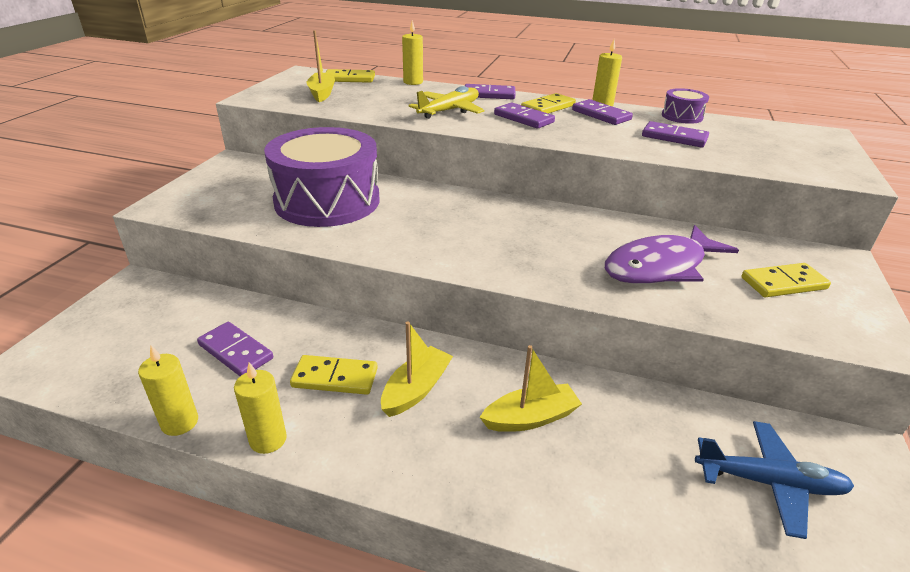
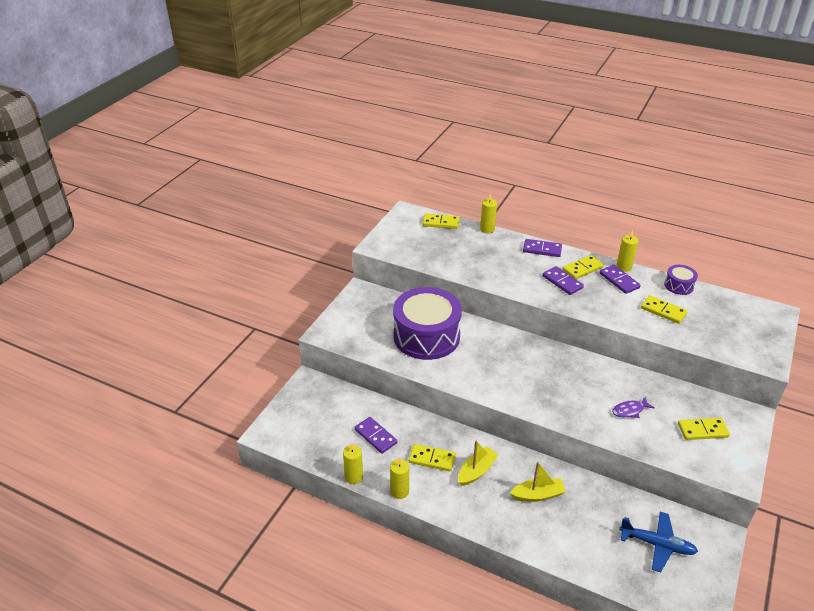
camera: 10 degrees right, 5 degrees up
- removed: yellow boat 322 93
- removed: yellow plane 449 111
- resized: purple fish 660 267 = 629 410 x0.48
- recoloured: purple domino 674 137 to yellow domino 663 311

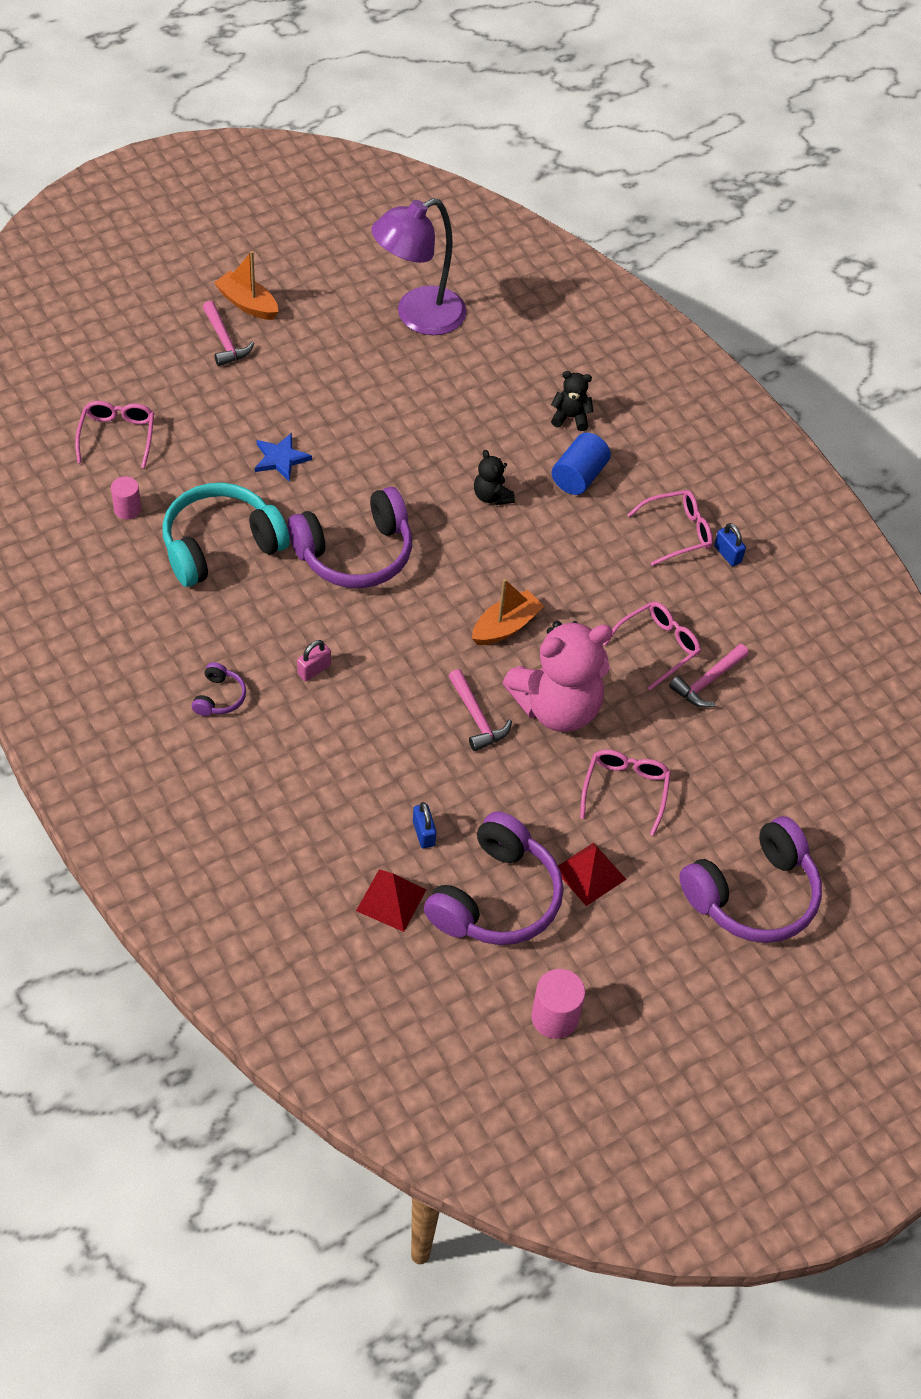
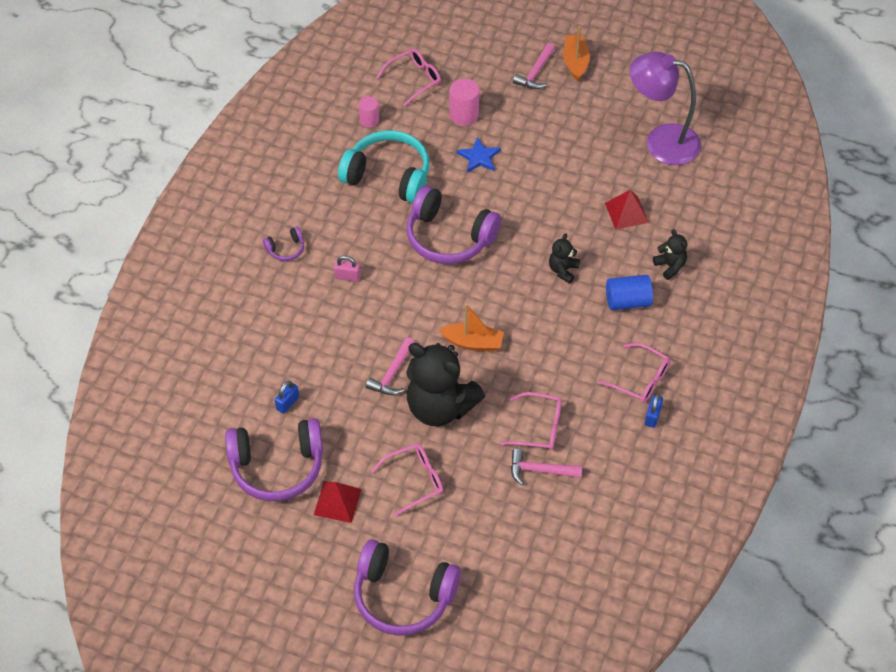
camera: 55 degrees right, 0 degrees up
- moved: red pyramid 391 900 to 626 212
- recoloured: pink teddy bear 557 707 to black teddy bear 440 407
- moved: pink cylinder 554 1017 to 464 115

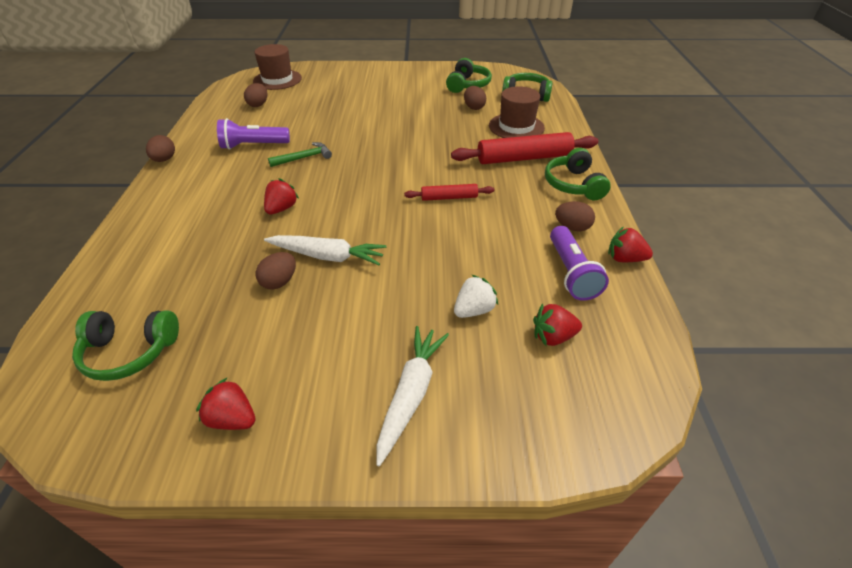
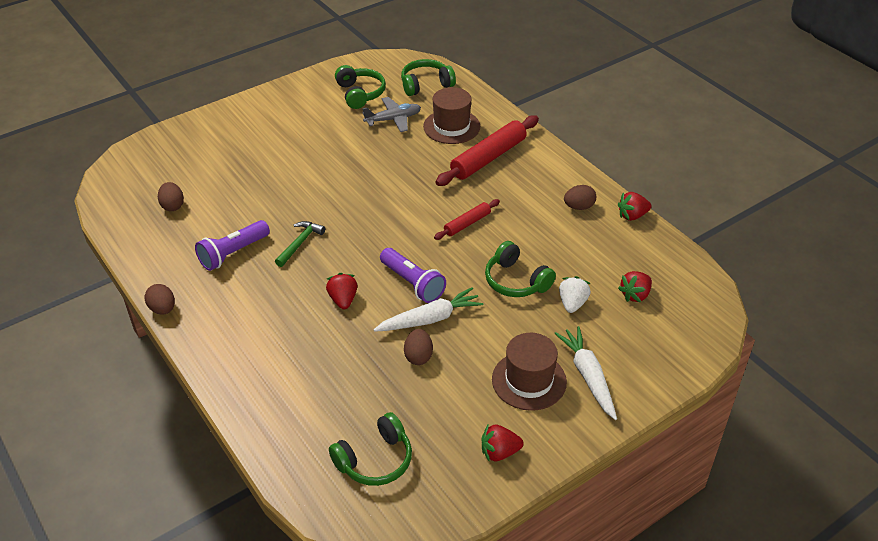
camera: 35 degrees left, 0 degrees up
- moved: brown hat 277 80 to 529 380
- replaced: brown egg 474 107 to grey plane 393 119
- moved: green headphones 573 185 to 516 281
- moved: purple flashlight 571 273 to 412 283

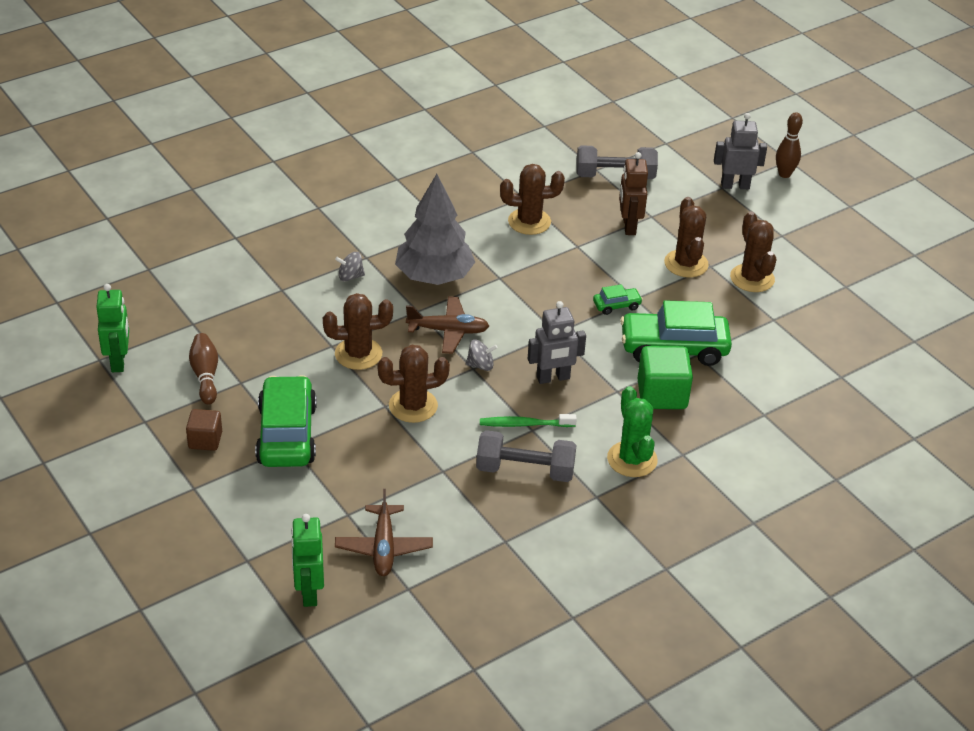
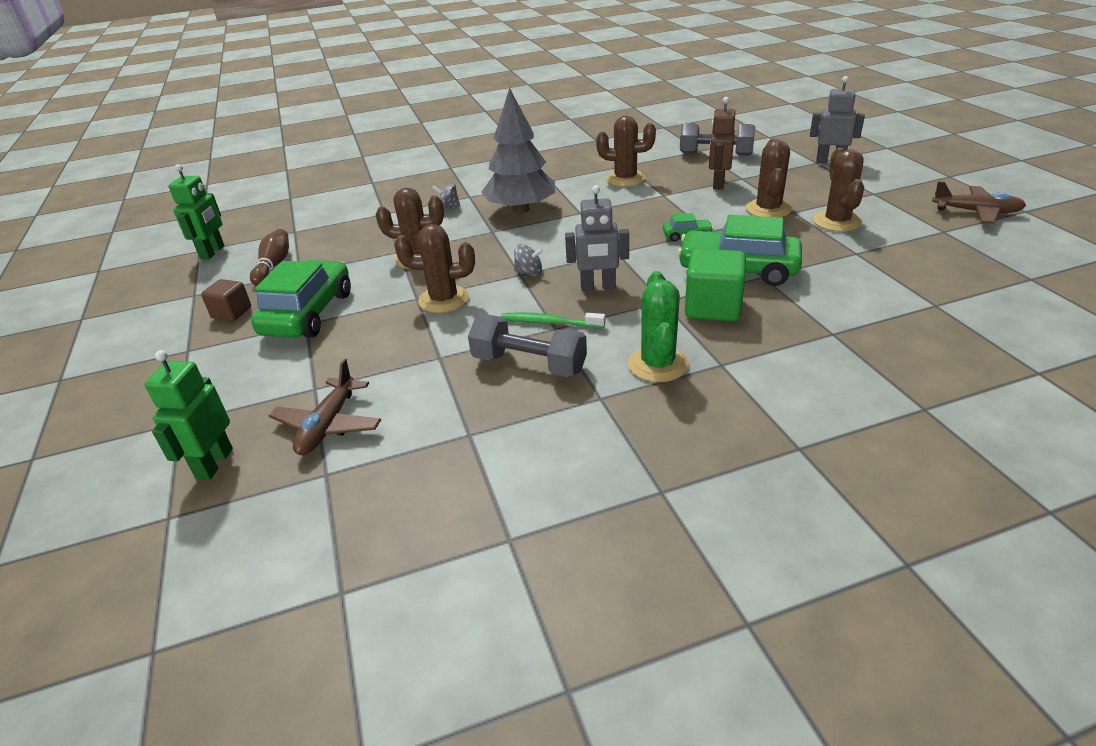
camera: 20 degrees right, 5 degrees down
- moved: brown plane 448 331 to 976 212
- removed: brown bowling pin 784 174

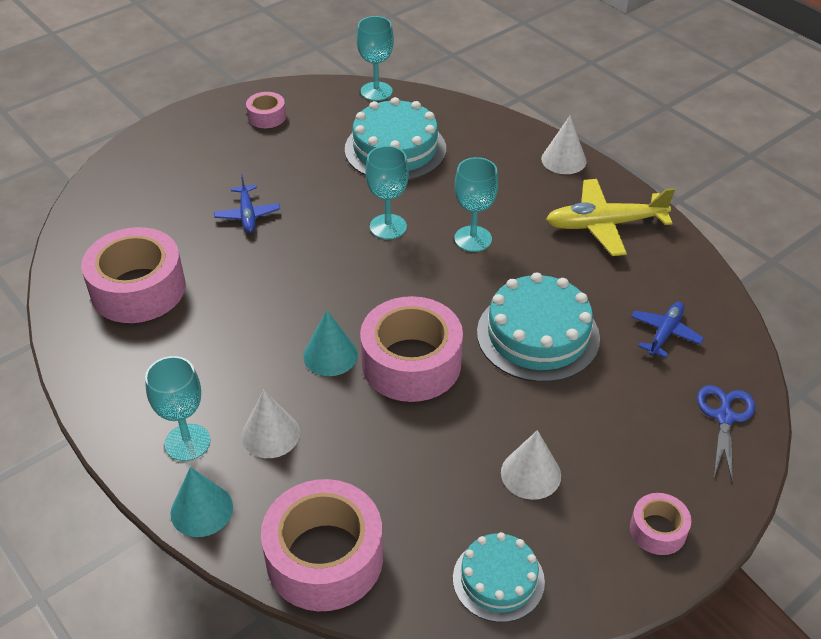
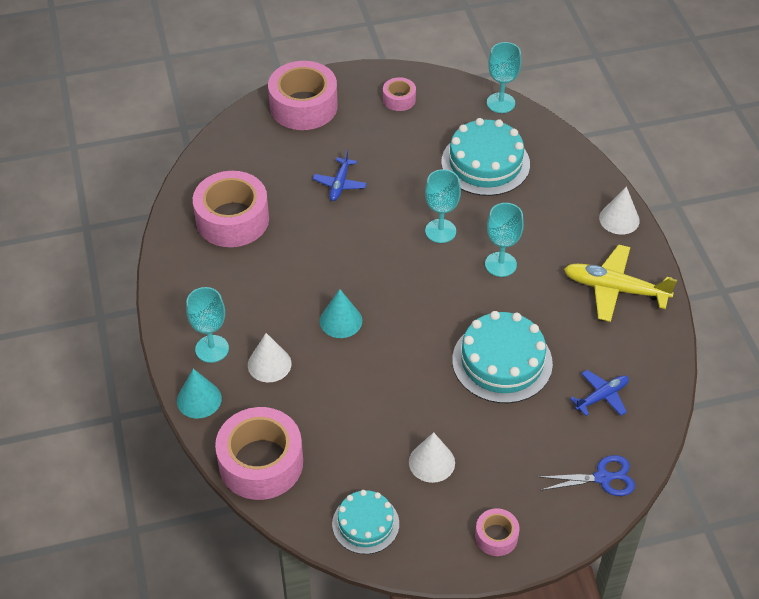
camera: 25 degrees right, 5 degrees up
- moved: pink tape 411 363 to 303 106
- turned: blue scissors 724 417 = 602 478 45 degrees clockwise

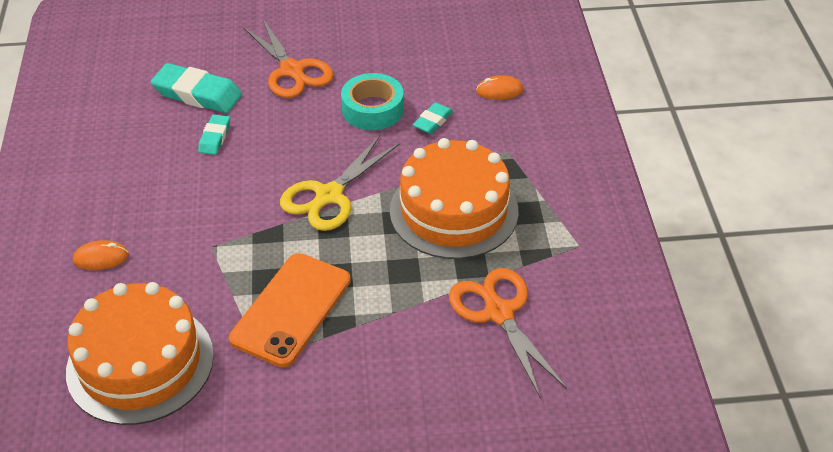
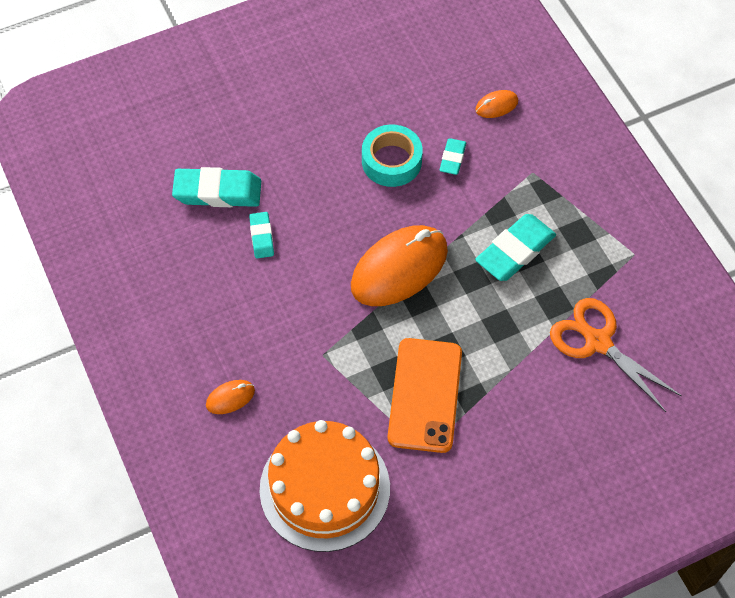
camera: 20 degrees left, 15 degrees up
- removed: orange scissors 292 70
- replaced: yellow scissors 329 195 to orange mouse 399 268
- replaced: orange cake 454 211 to turquoise eraser 515 251

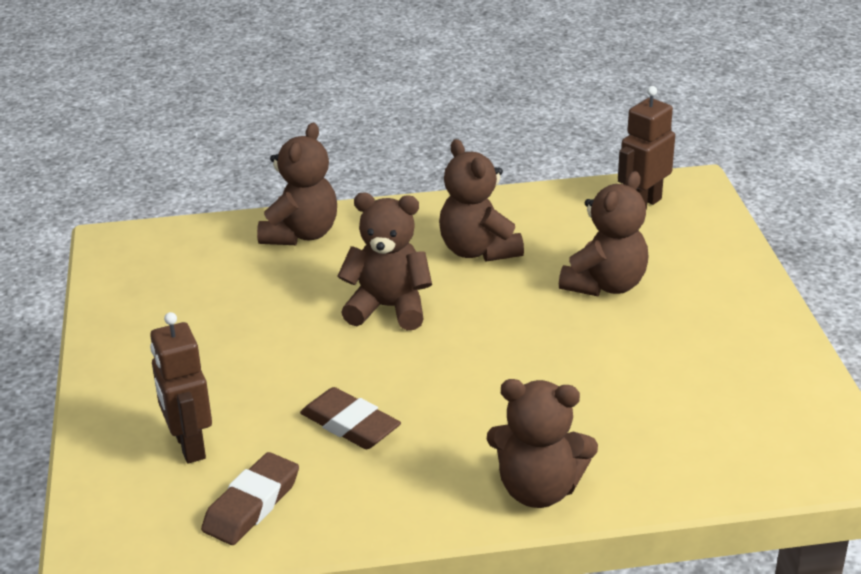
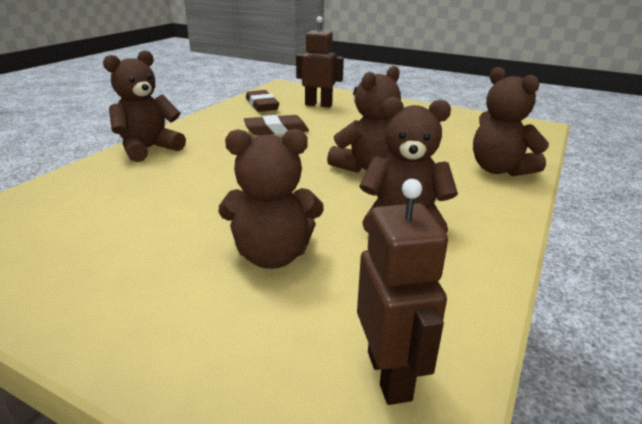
camera: 125 degrees right, 5 degrees down
- turned: brown teddy bear 605 285 = 272 255 75 degrees counterclockwise

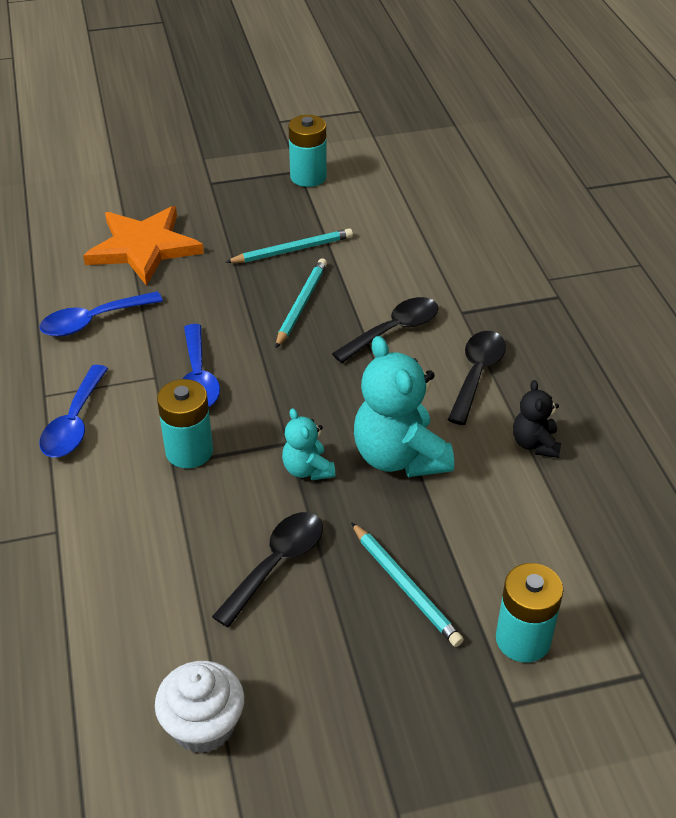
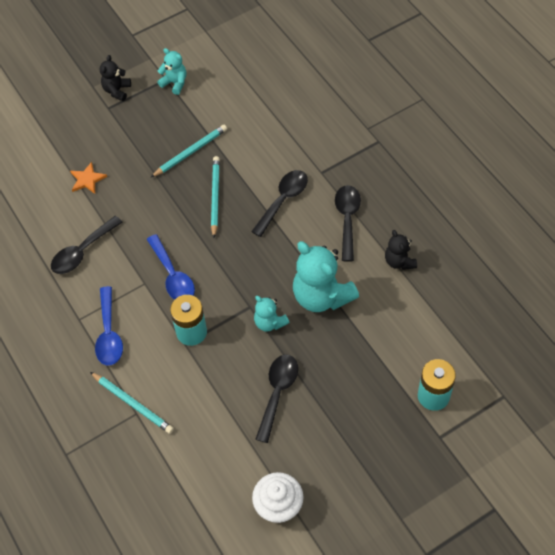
camera: 15 degrees left, 15 degrees up
- recoloured: blue spoon 93 321 to black spoon 82 251
- resized: orange star 144 247 = 87 179 x0.45
- replaced: turquoise battery 308 177 to turquoise teddy bear 175 83
- moved: turquoise pencil 405 586 to 132 403
- added: black teddy bear 117 90

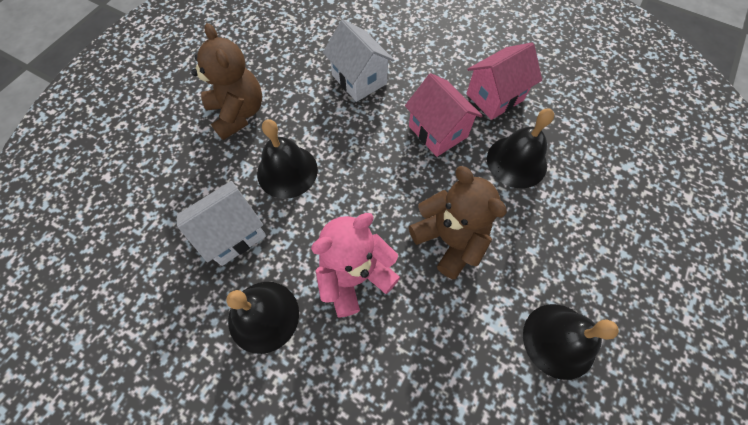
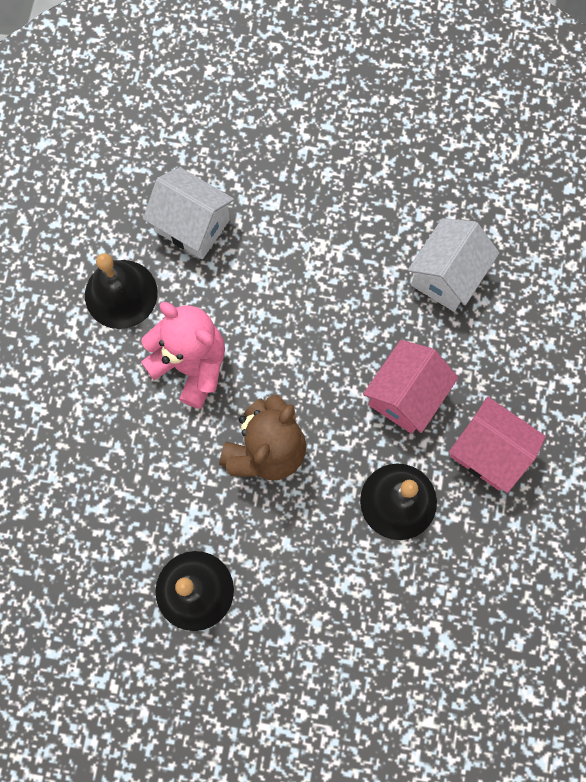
camera: 70 degrees right, 10 degrees up
- removed: brown teddy bear 238 113
- removed: black bell 287 171

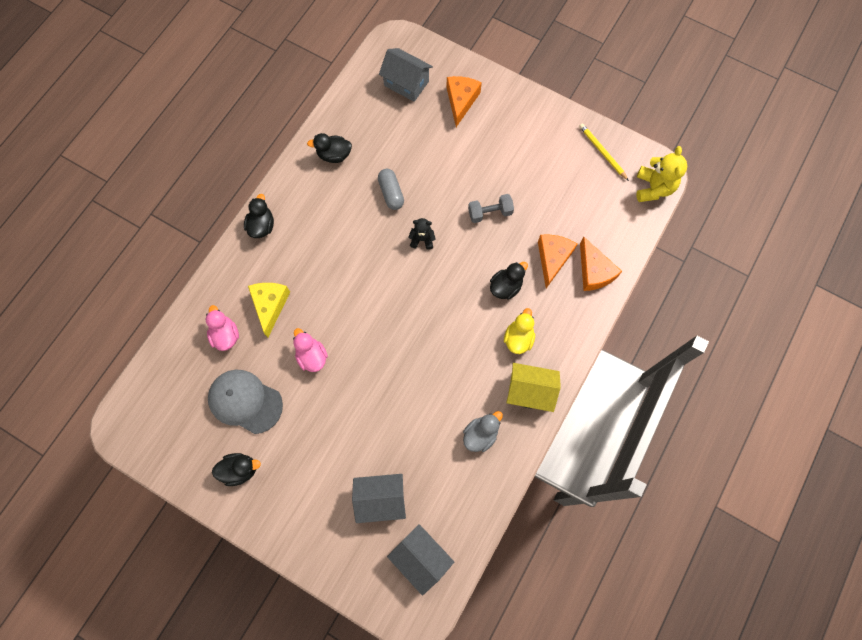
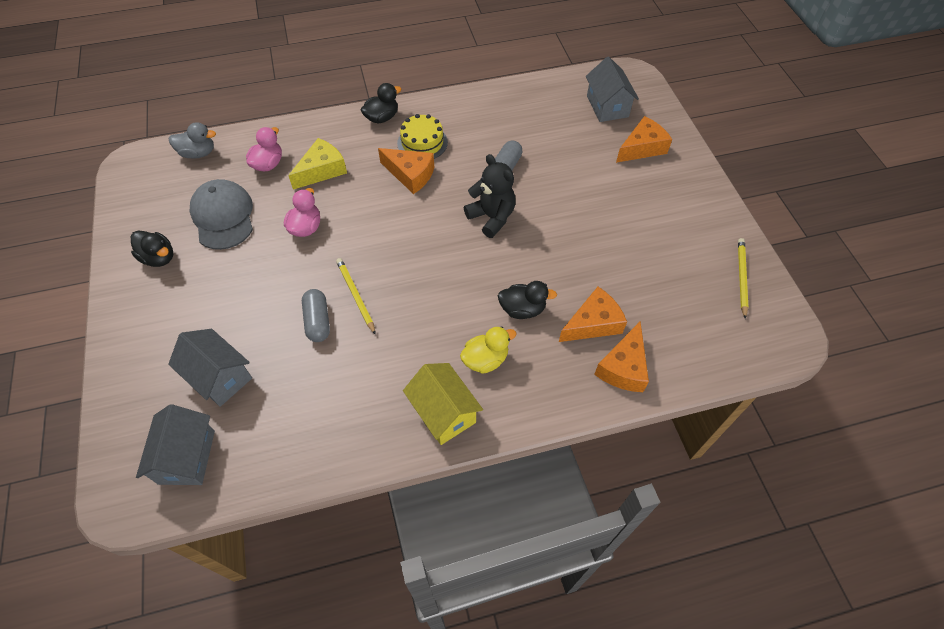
camera: 45 degrees right, 15 degrees down
- removed: black duck 334 155
- resized: black teddy bear 422 239 = 491 217 x1.69
- moved: grey duck 480 434 to 198 153
- removed: grey dumbbell 490 213
- removed: yellow teddy bear 653 188
- added: grey capsule 318 321
- added: yellow pencil 355 296
- added: orange cheese 410 175
- added: yellow cake 422 143

